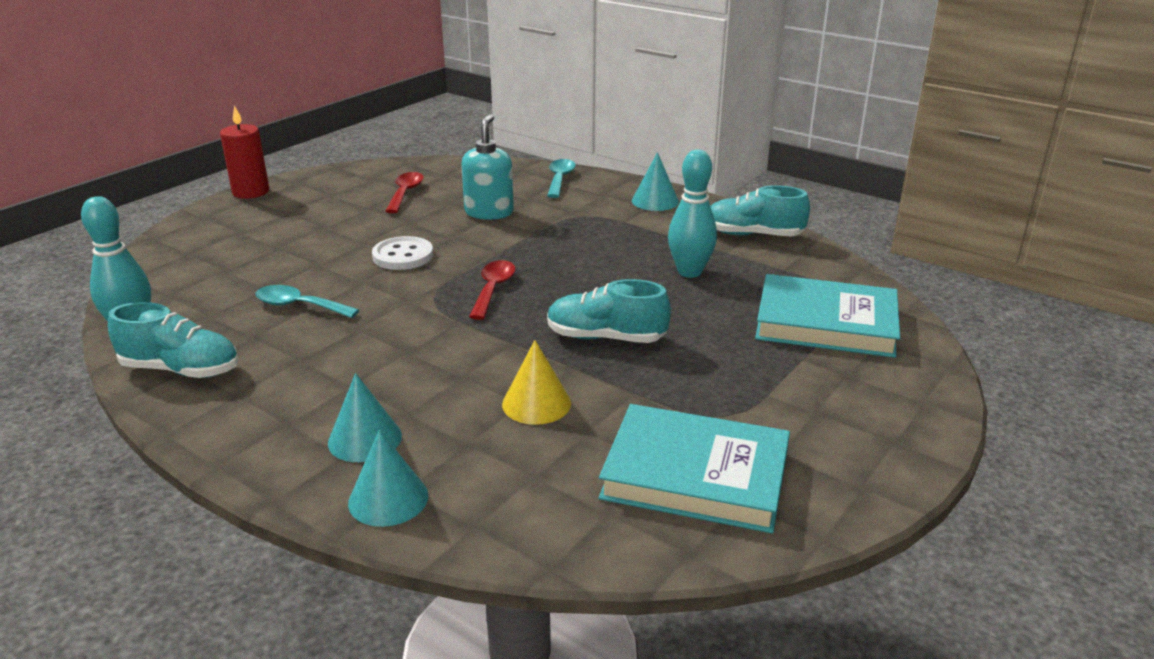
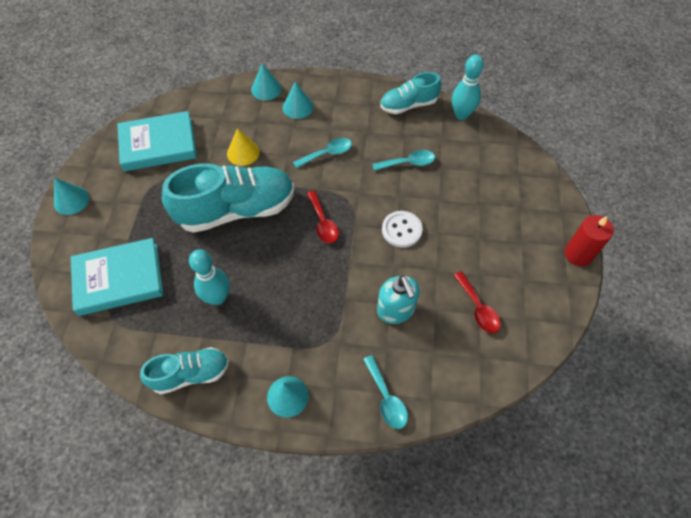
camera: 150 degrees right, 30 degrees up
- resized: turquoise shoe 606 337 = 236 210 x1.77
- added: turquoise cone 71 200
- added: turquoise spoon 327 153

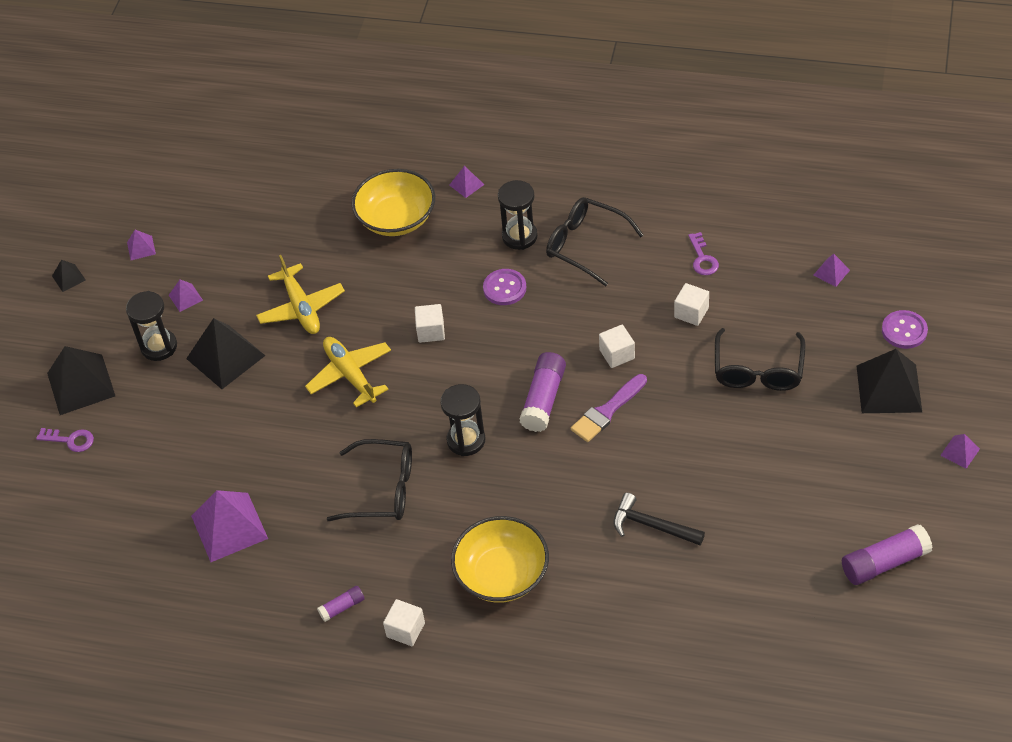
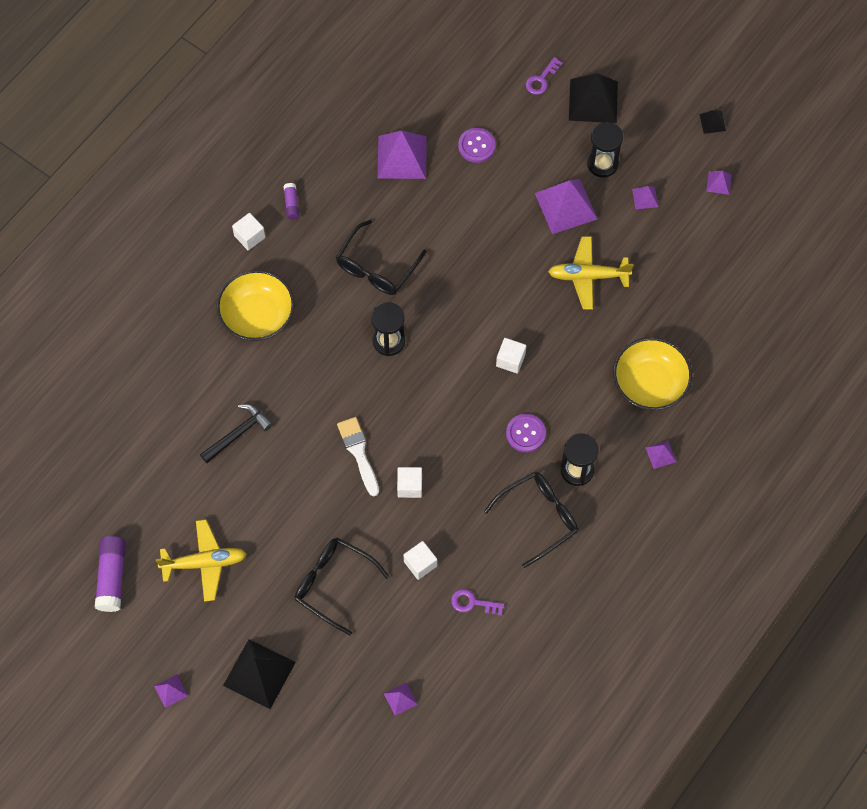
camera: 110 degrees right, 15 degrees up
- recoloured: black pyramid 225 357 to purple pyramid 566 206
- moved: yellow plane 350 375 to 204 563
- removed: purple glue stick 543 399
- recoloured: purple brush 607 411 to white brush 358 452
- moved: purple button 904 330 to 476 146

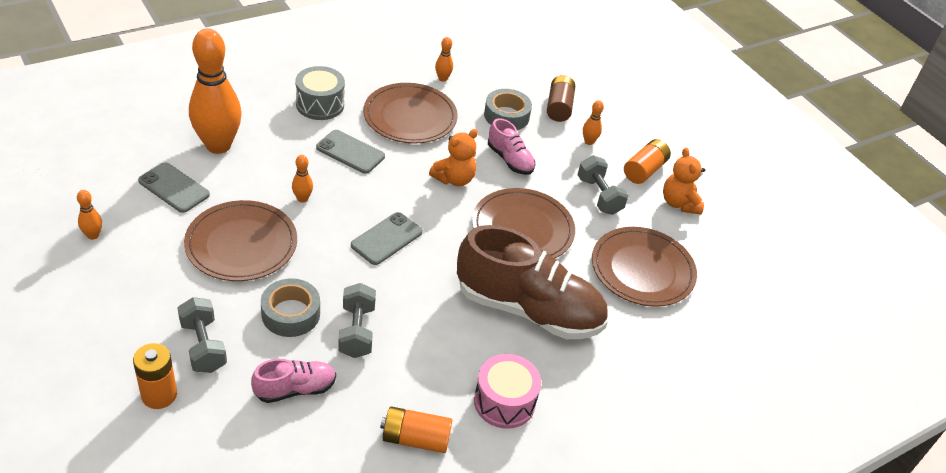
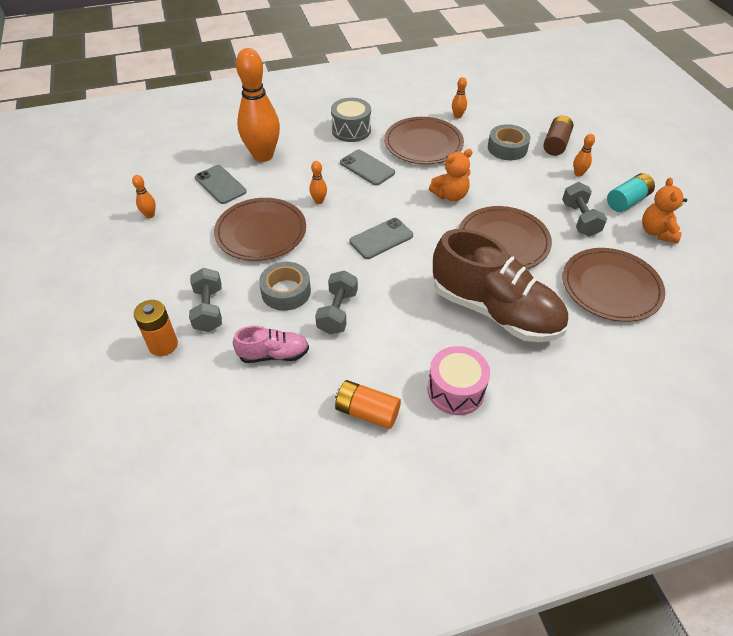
camera: 20 degrees right, 5 degrees up
- removed: pink shoe 510 160
- recoloured: orange battery 644 170 to turquoise battery 627 201

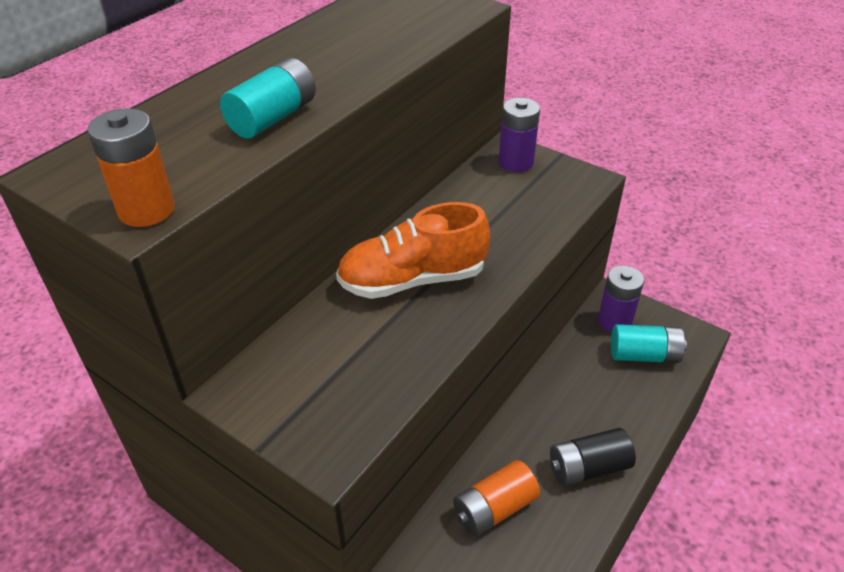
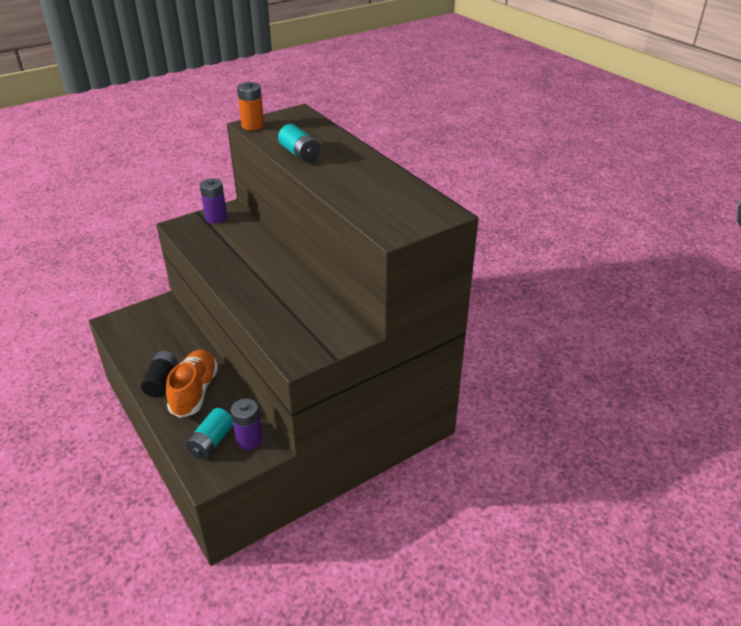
camera: 110 degrees right, 5 degrees down
- moved: orange shoe 412 280 to 194 392
- removed: orange battery 494 509
- moved: purple battery 515 162 to 216 218

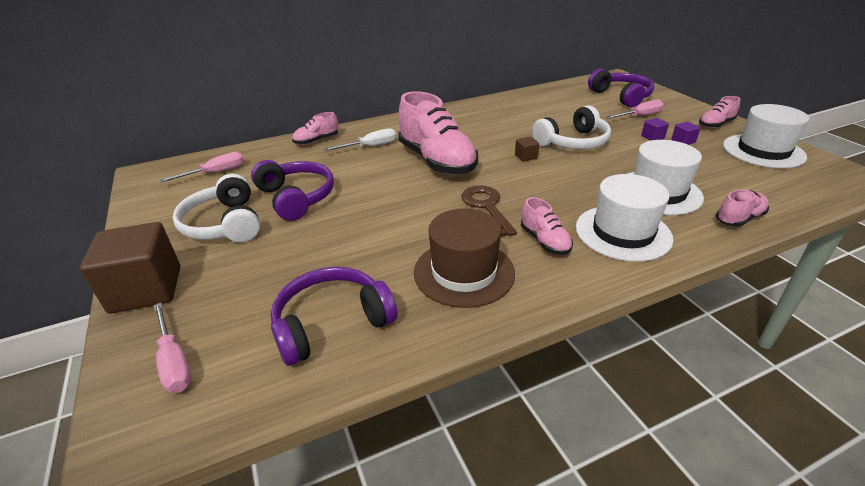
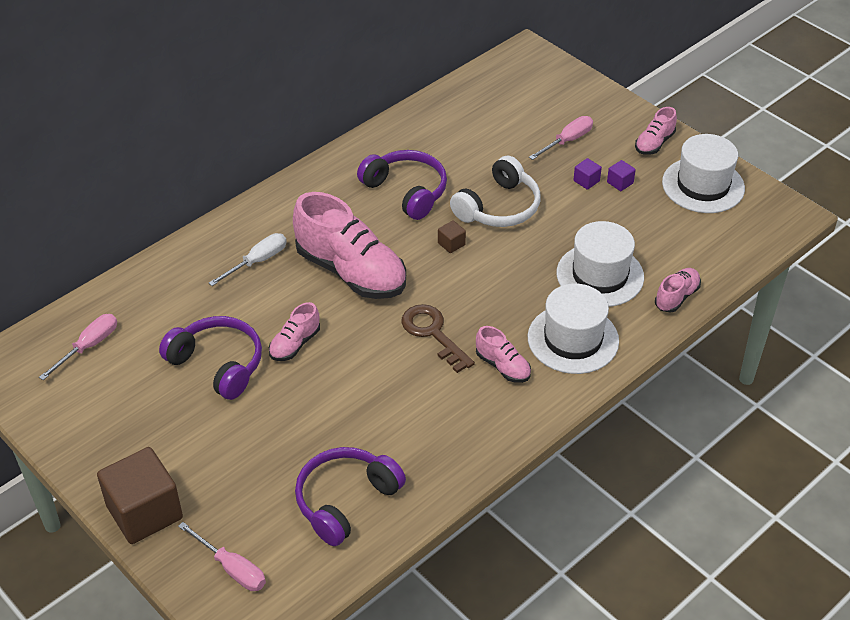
camera: 20 degrees left, 10 degrees up
- removed: white headphones 224 224
- moved: pink shoe 316 141 to 295 344
- removed: brown hat 464 272
- moved: purple headphones 621 96 to 406 191

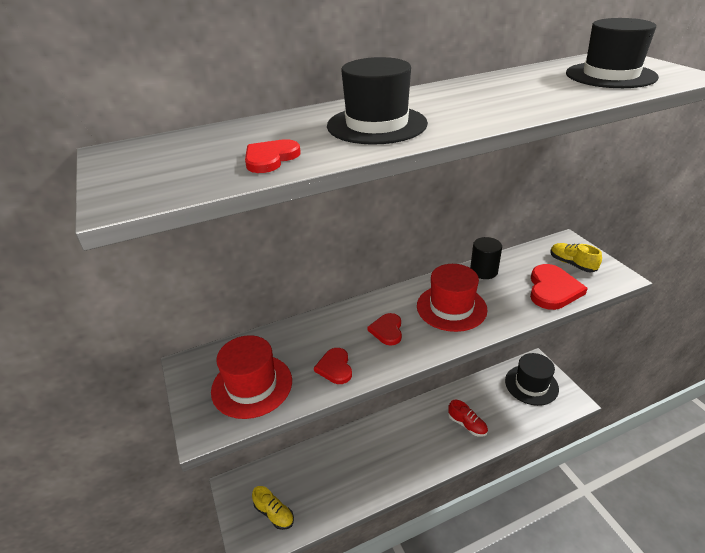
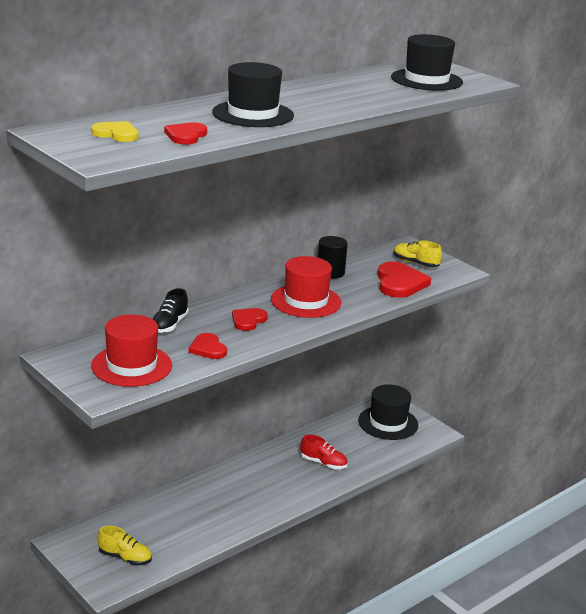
camera: 20 degrees left, 10 degrees down
- turned: red heart 387 330 = 248 320 45 degrees clockwise
- added: yellow heart 116 134
- added: black shoe 169 325

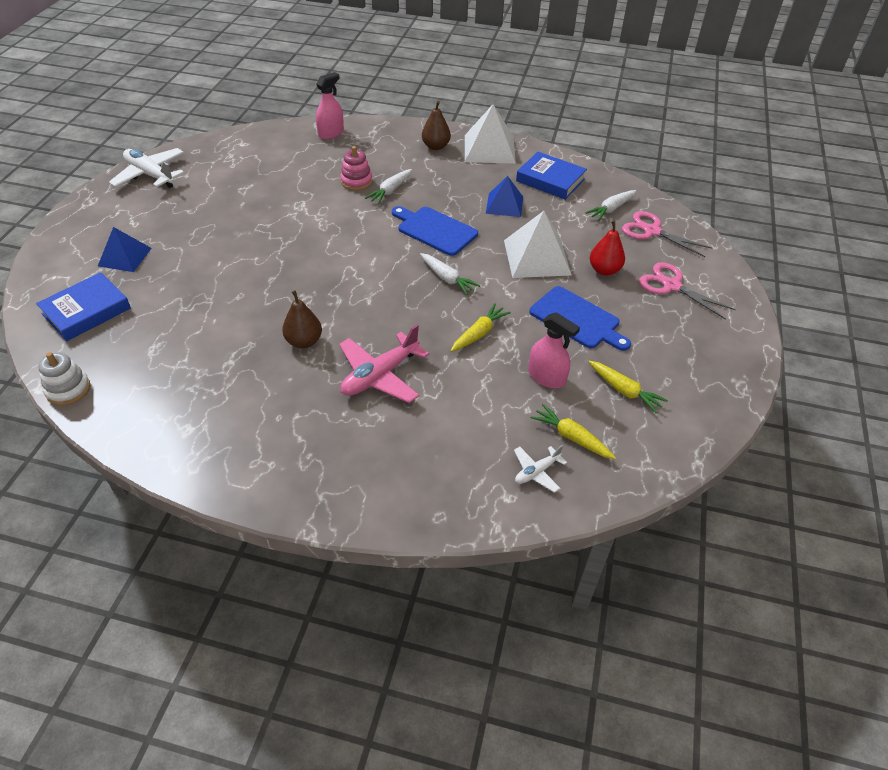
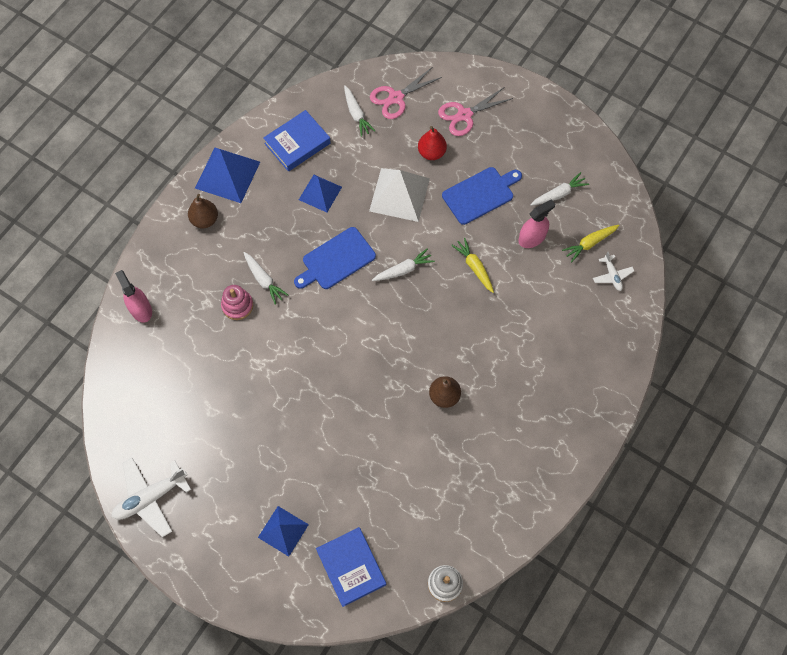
camera: 70 degrees left, 20 degrees up
- removed: pink plane 380 375
- recoloured: white pyramid 489 149 to blue pyramid 227 175
- recoloured: yellow carrot 624 390 to white carrot 558 194

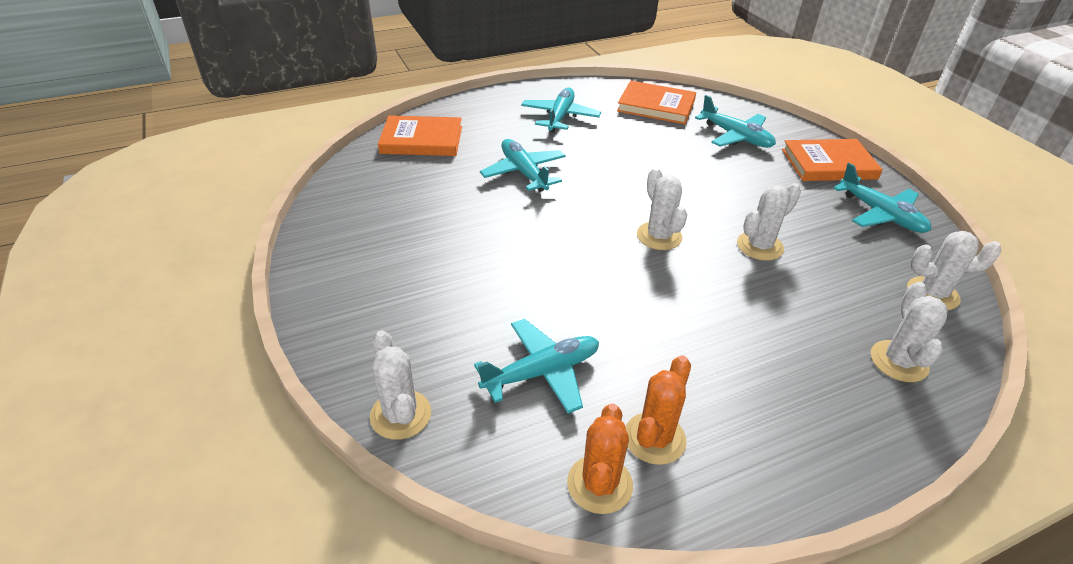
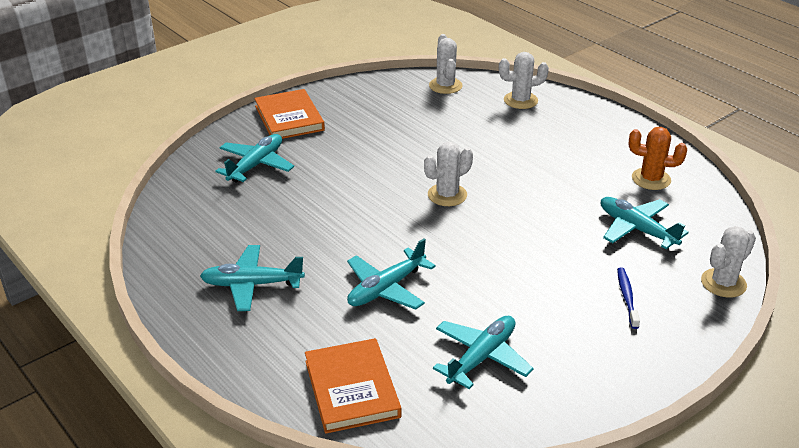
camera: 105 degrees left, 5 degrees down
- removed: orange cactus 599 484
- removed: orange book 656 106
- removed: white cactus 759 246
- moved: turquoise plane 880 214 to 481 357
- added: blue toothbrush 627 297

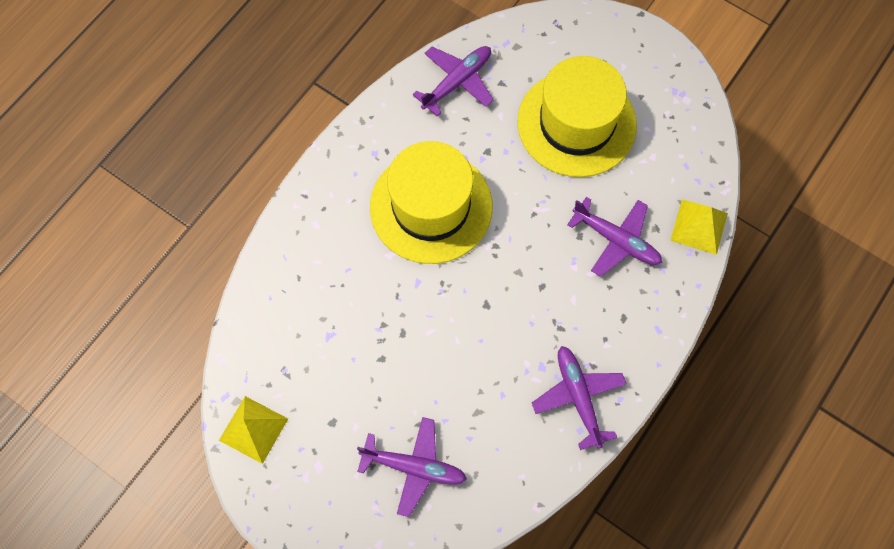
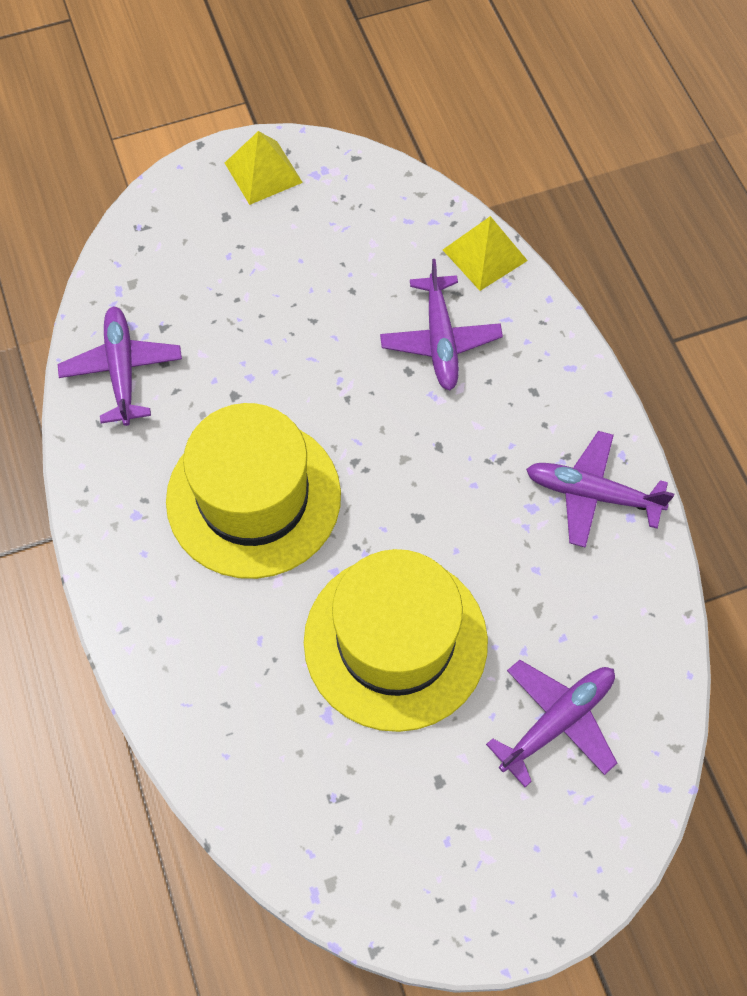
camera: 55 degrees left, 5 degrees down
- moved: yellow pyramid 253 429 to 263 172
- moved: yellow hat 576 123 to 395 641
- turned: purple plane 616 240 = 440 340 105 degrees clockwise

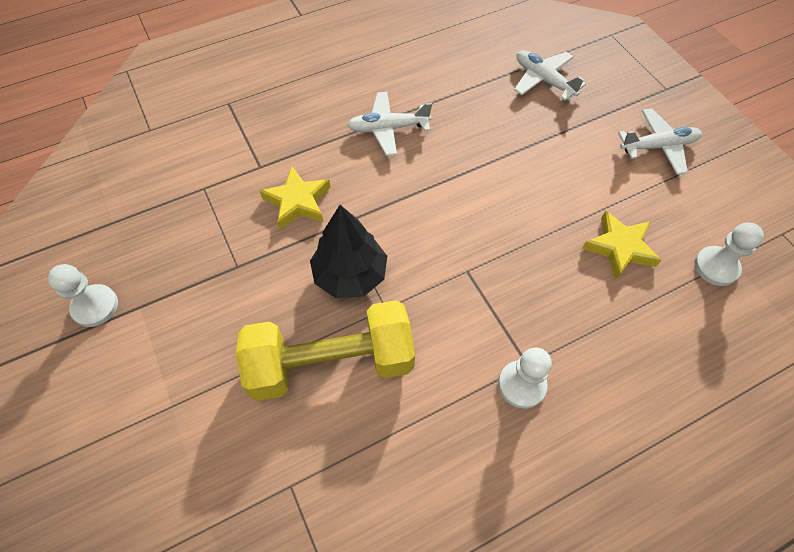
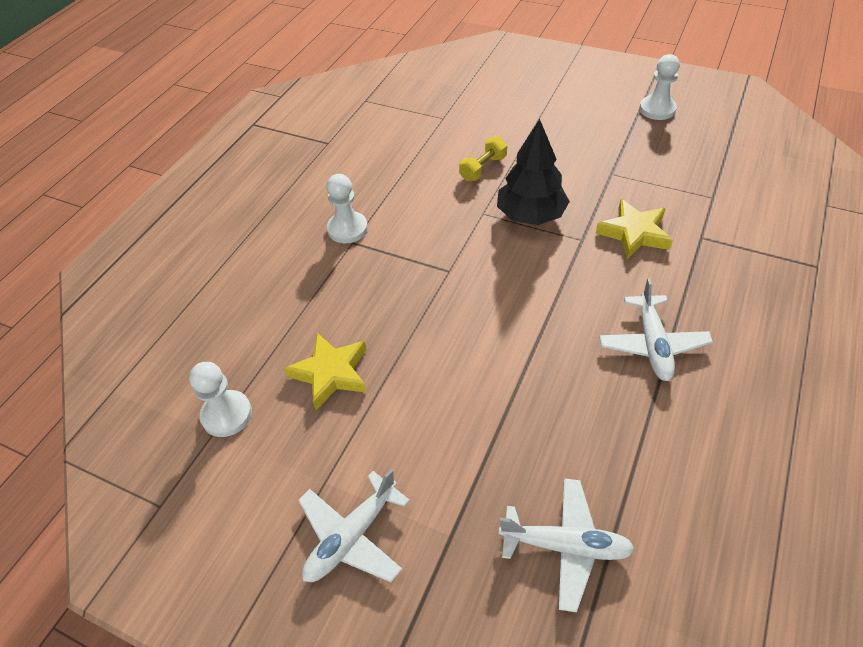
camera: 145 degrees right, 10 degrees down
- resized: yellow dumbbell 331 362 = 483 168 x0.42
- turned: white plane 388 128 = 652 344 135 degrees clockwise

